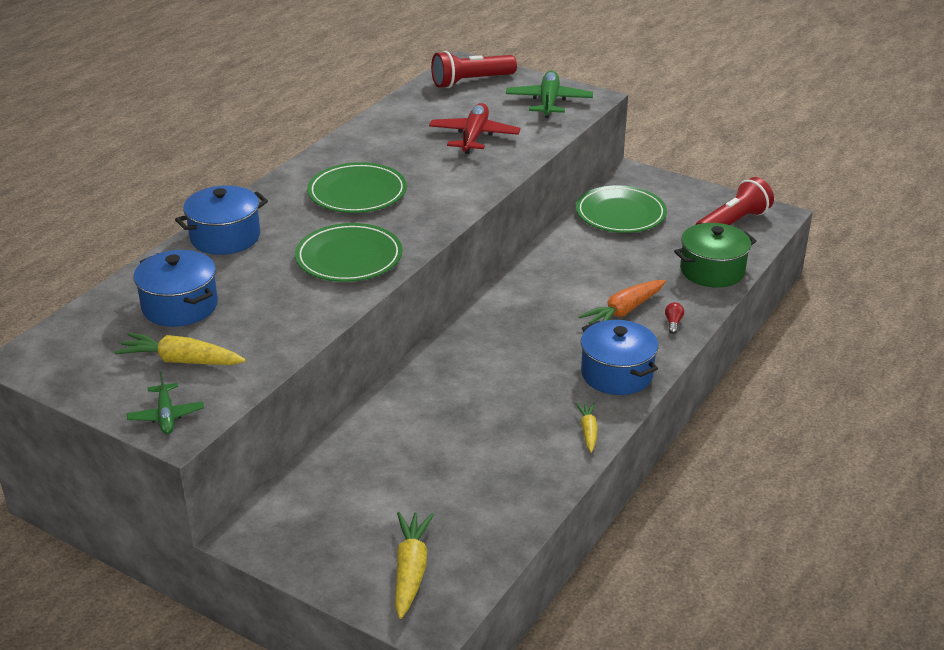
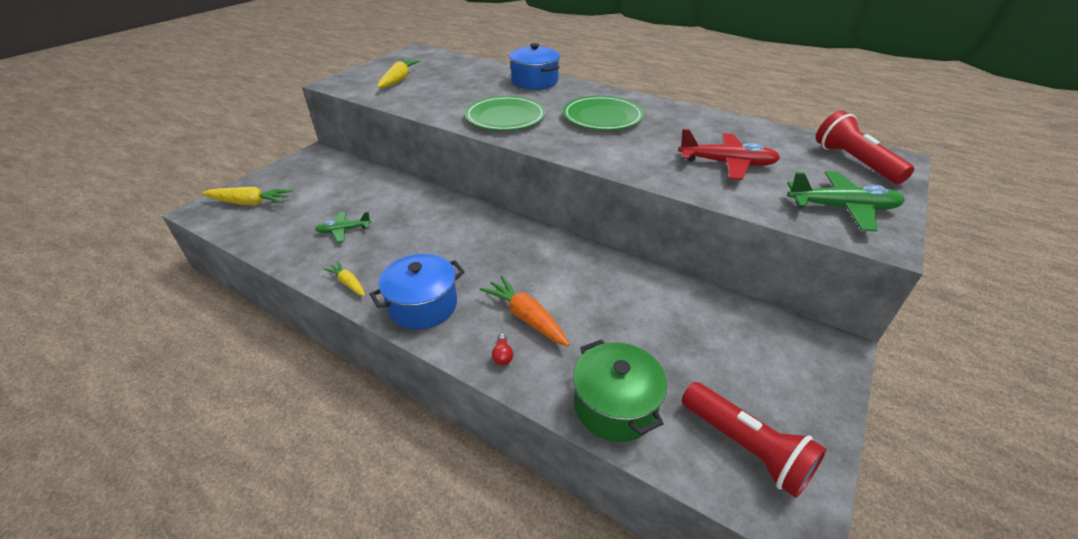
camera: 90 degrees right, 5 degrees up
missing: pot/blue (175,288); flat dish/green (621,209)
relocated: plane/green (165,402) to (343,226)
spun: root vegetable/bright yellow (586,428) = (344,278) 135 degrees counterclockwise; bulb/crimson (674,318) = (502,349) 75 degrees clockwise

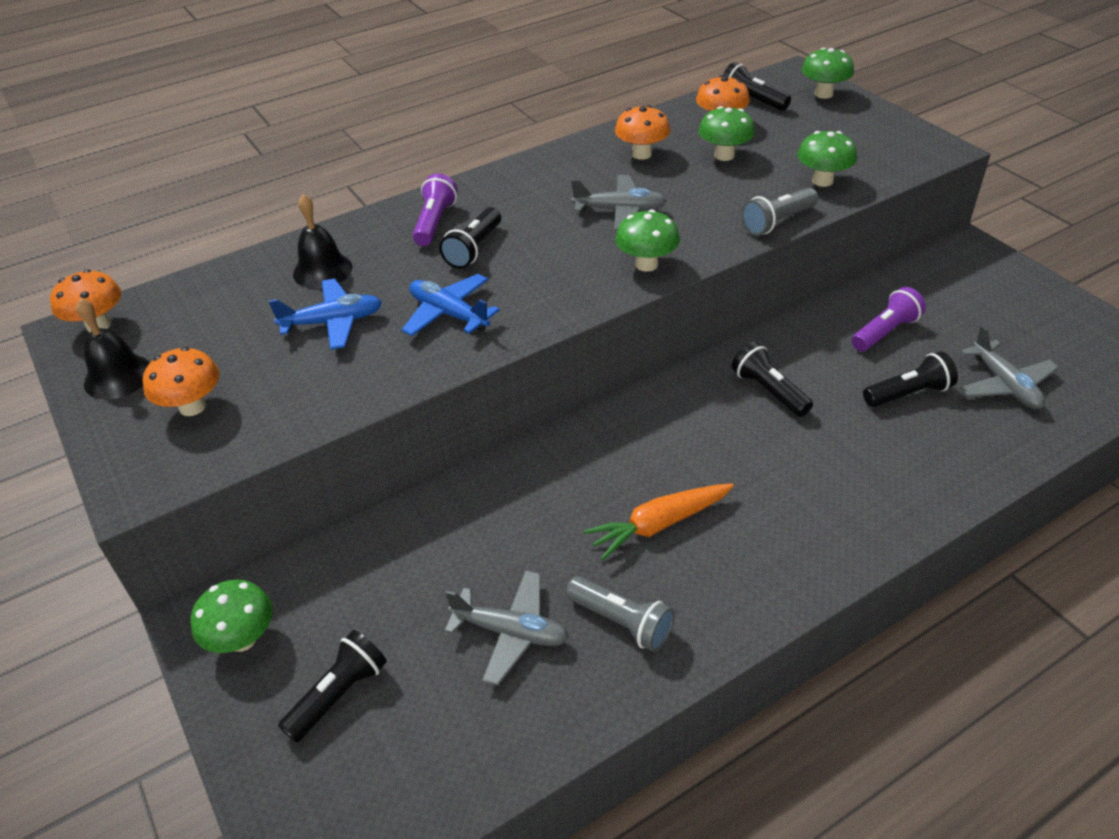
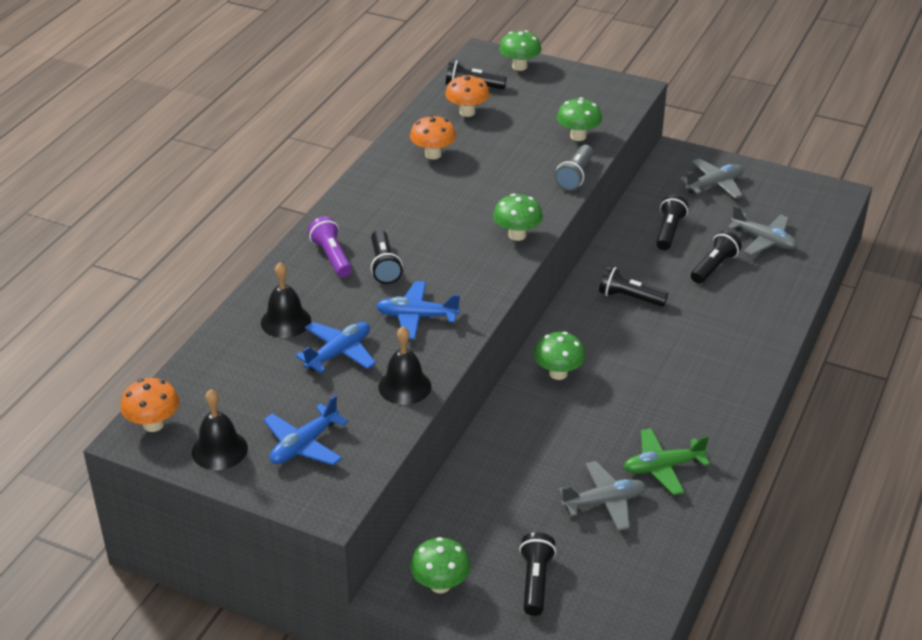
camera: 35 degrees left, 5 degrees down
missing: root vegetable/orange-coloured (658,521)
appeared: school bell/jet-black (404,365)
relocated: plane/ash-grey (618,203) to (712,178); fungus/green (727,133) to (559,356)
exchanged: fungus/orange-coloured (181,381) to plane/blue (306,430); pocket torch/ash-grey (620,614) to plane/green (667,461)
colour: pocket torch/violet (889,319) to pocket torch/jet-black (672,222)

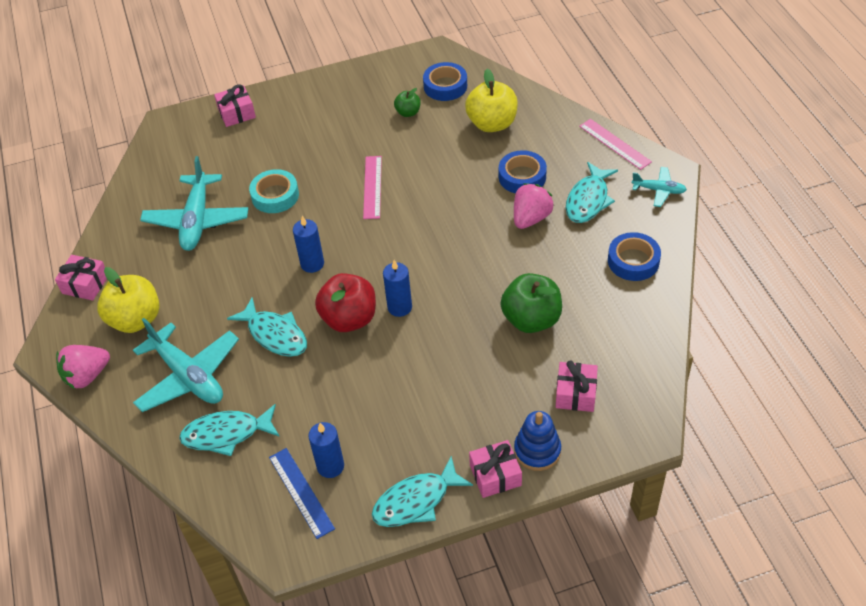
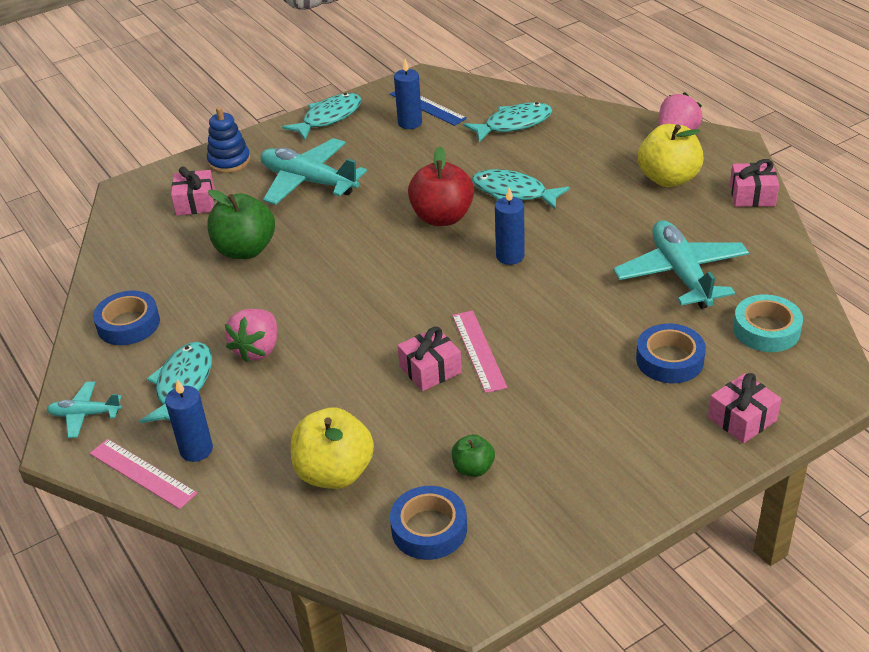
camera: 165 degrees right, 10 degrees down
relocated: plane/teal (186,365) to (314,171); tape/teal (274,191) to (768,323); candle/blue (397,288) to (189,420); gift/pink (495,469) to (429,358); tape/blue (523,171) to (671,353)

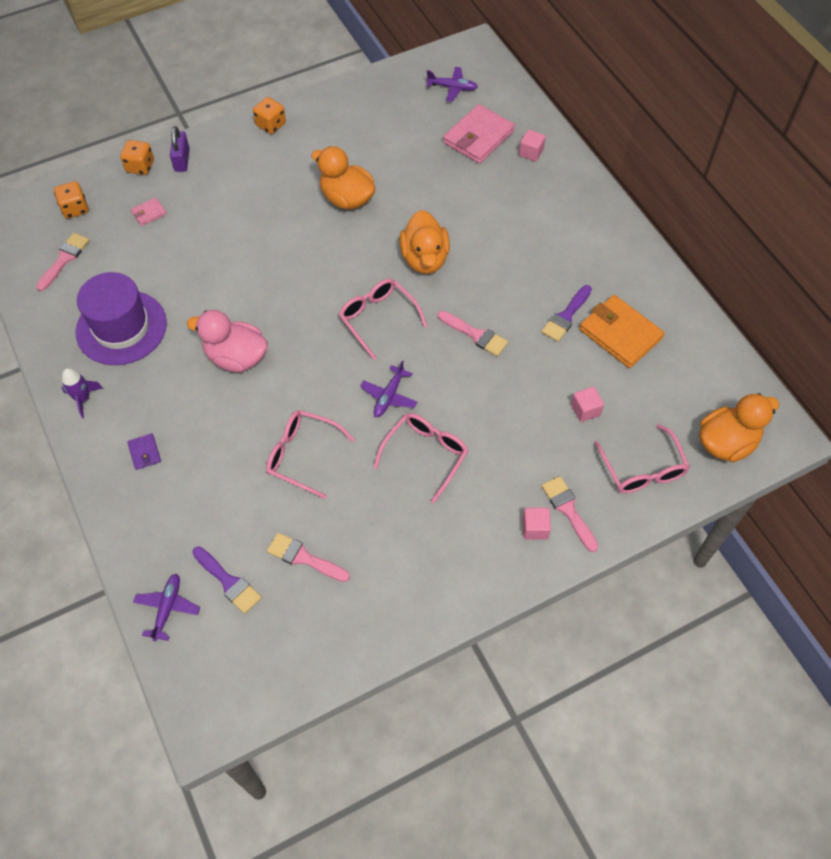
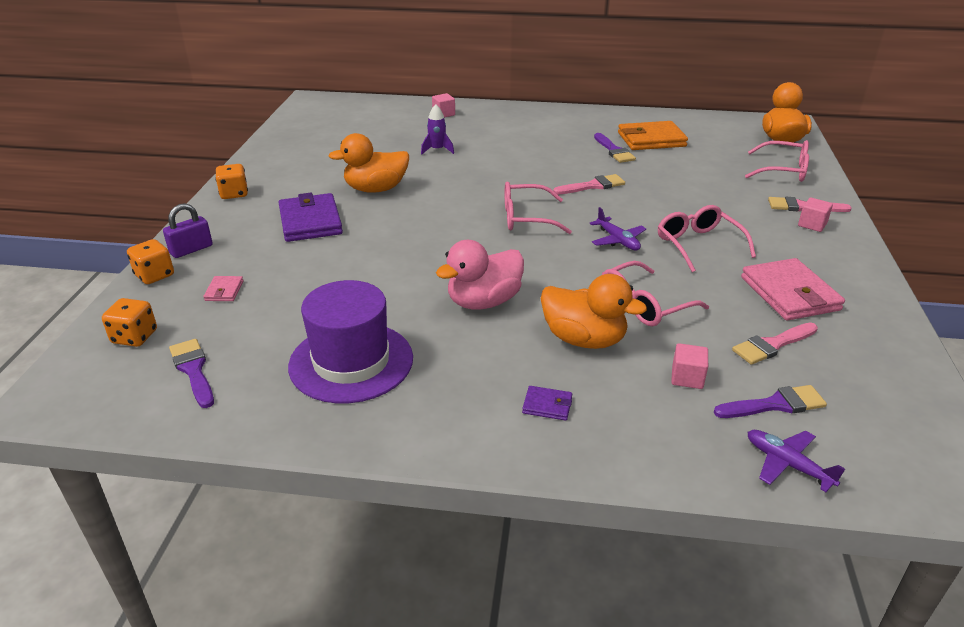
camera: 55 degrees left, 25 degrees down
missing: plane/violet (452,84)
appeared: billfold/violet (310,217)
relocated: rocket/violet (82,393) to (437,129); duck/orange-coloured (424,242) to (594,311); billfold/pink (479,134) to (793,289); cube/pink (587,404) to (689,366)
colour: paintbrush/pink (63,262) to paintbrush/violet (191,373)
spun: lock/violet (180,149) = (188,230) 75 degrees counterclockwise

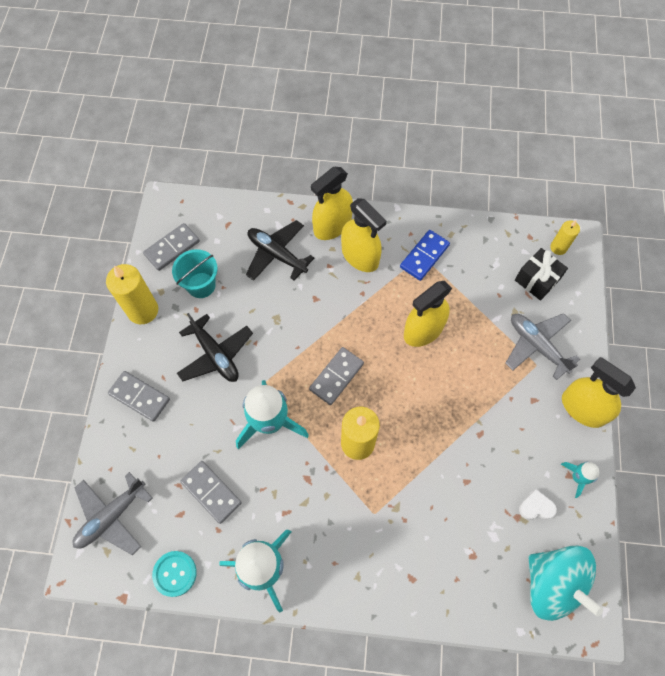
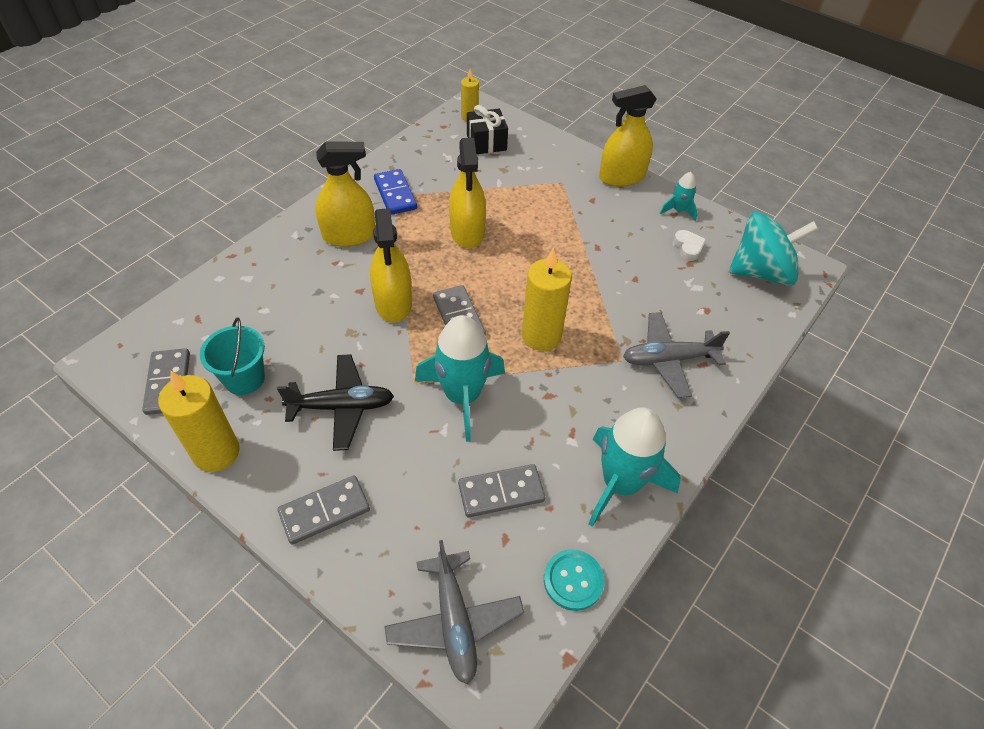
camera: 60 degrees left, 15 degrees down
missing: plane/jet-black (280,250)
relocated: spray bottle/bright yellow (332,203) to (391,265); plane/ash-grey (542,346) to (676,355)
spun: love heart/pure white (538,504) = (689,245) 135 degrees clockwise

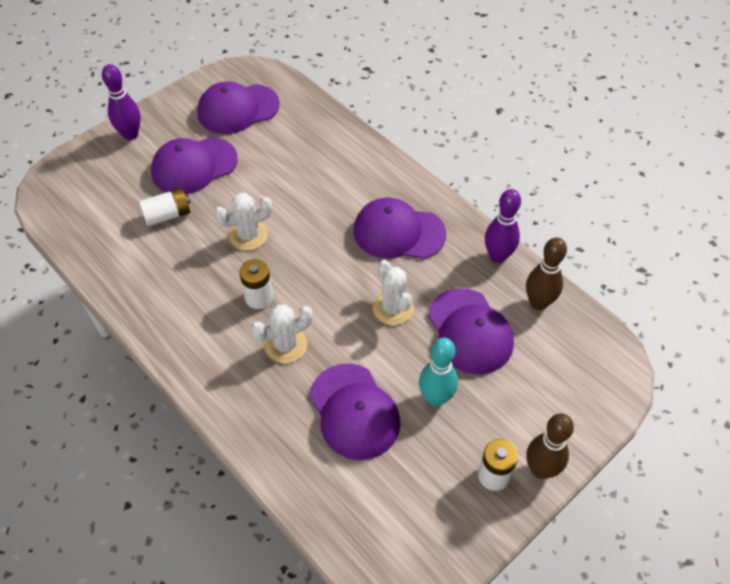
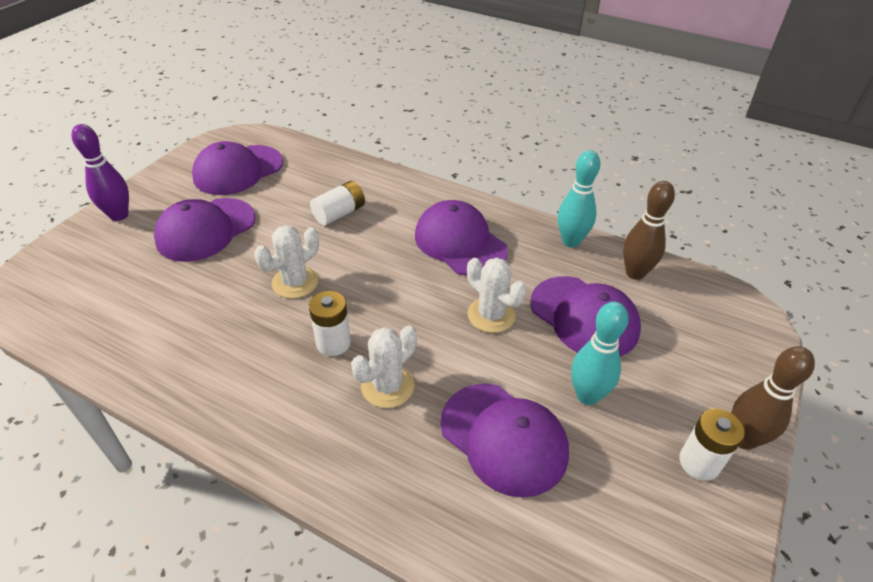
camera: 20 degrees left, 10 degrees down
relocated: power cell/pure white (165,207) to (337,203)
colour: skittle/violet (503,226) to skittle/teal (579,198)
spun: peaked cap/violet (399,228) = (461,238) 60 degrees clockwise

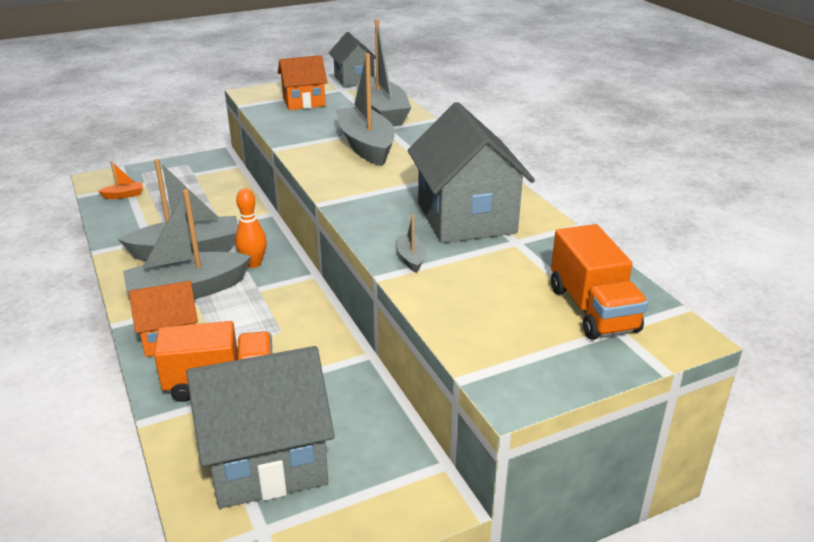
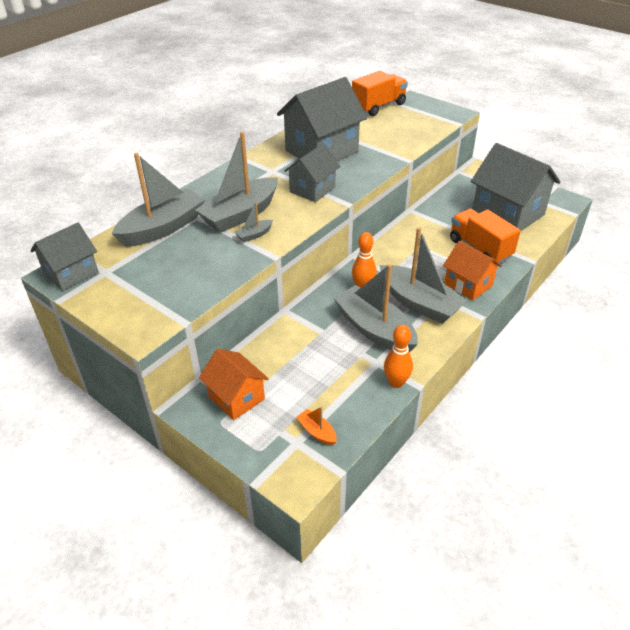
camera: 115 degrees left, 10 degrees up
appeared: toy house/ash-grey (312,172); skittle/orange-coloured (398,356)
relocated: toy house/orange-coloured (303,82) to (234,384); boat/ash-grey (411,244) to (253,222)

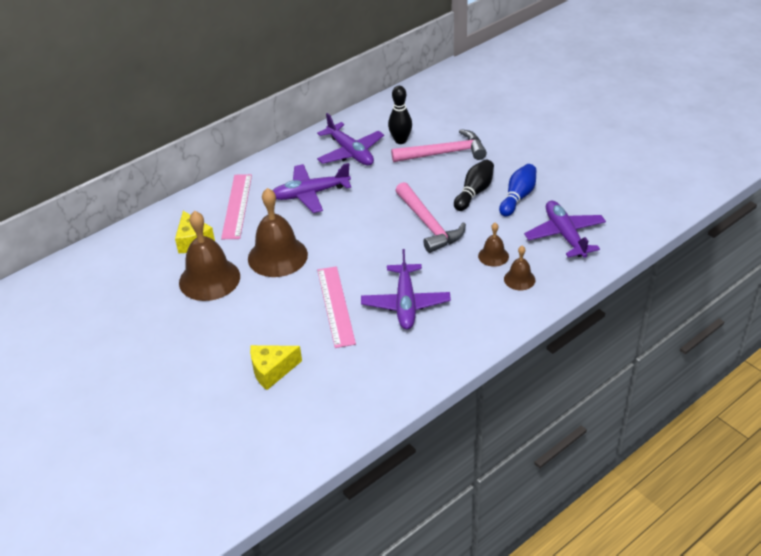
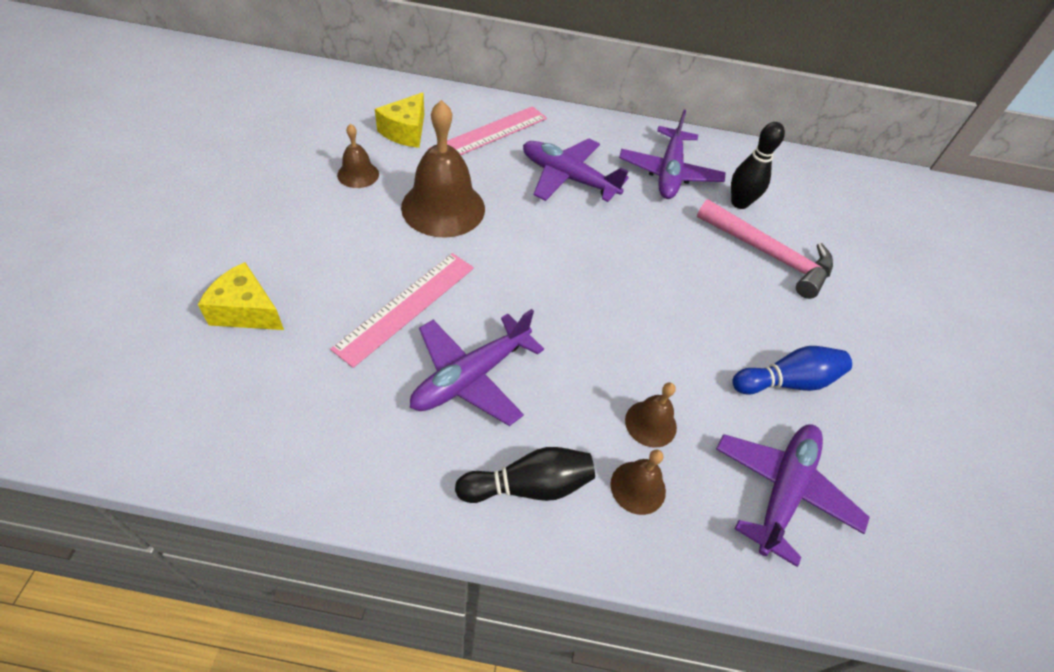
camera: 40 degrees right, 10 degrees up
missing: hammer/pink (430,217)
relocated: skittle/jet-black (474,185) to (525,475)
size: school bell/dark brown (209,256) = (358,156) x0.50

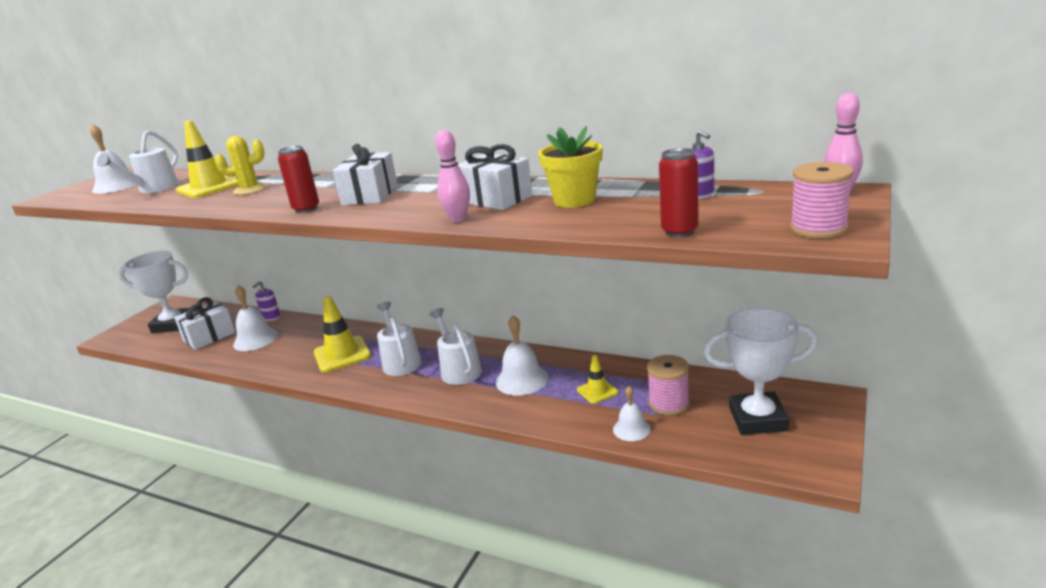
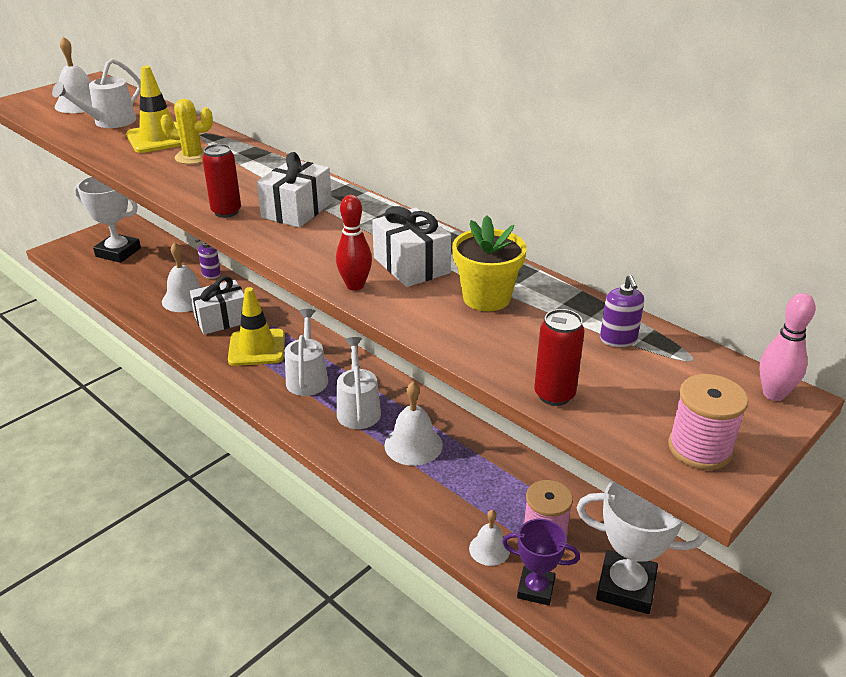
camera: 15 degrees right, 10 degrees up
missing: road cone/bright yellow (598,379)
appeared: trophy/violet (541,562)
relocated: gift/pure white (204,323) to (217,305)
colour: skittle/pink (452,176) to skittle/crimson (354,243)

